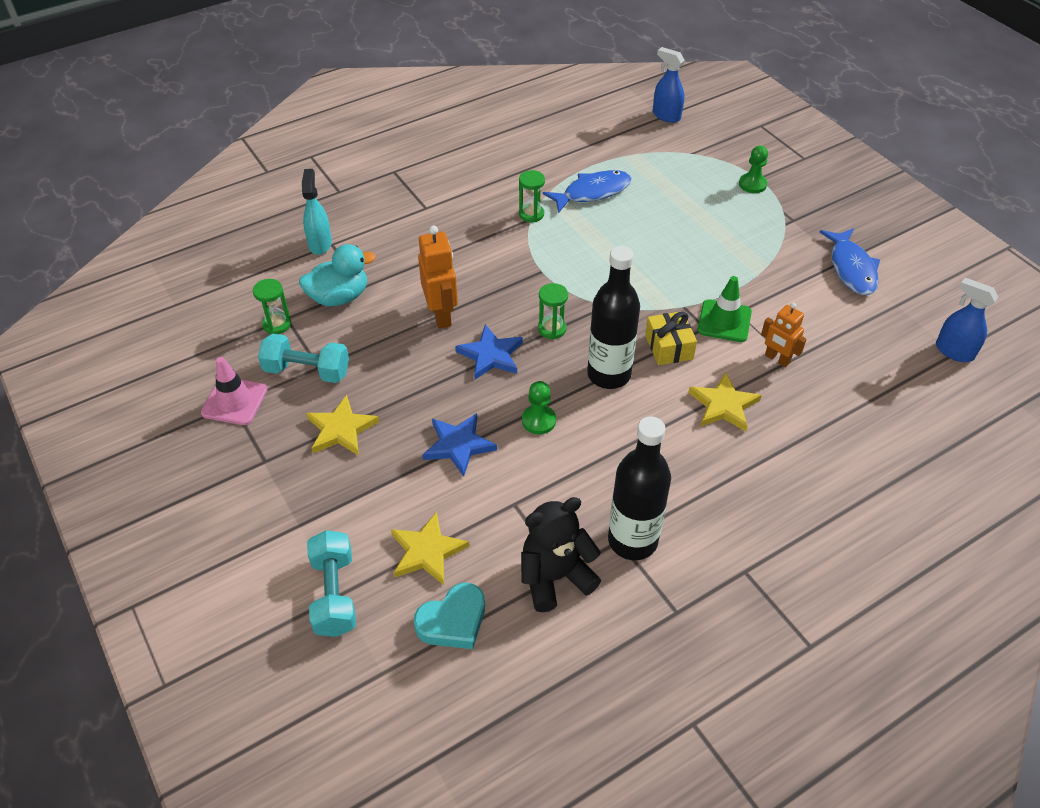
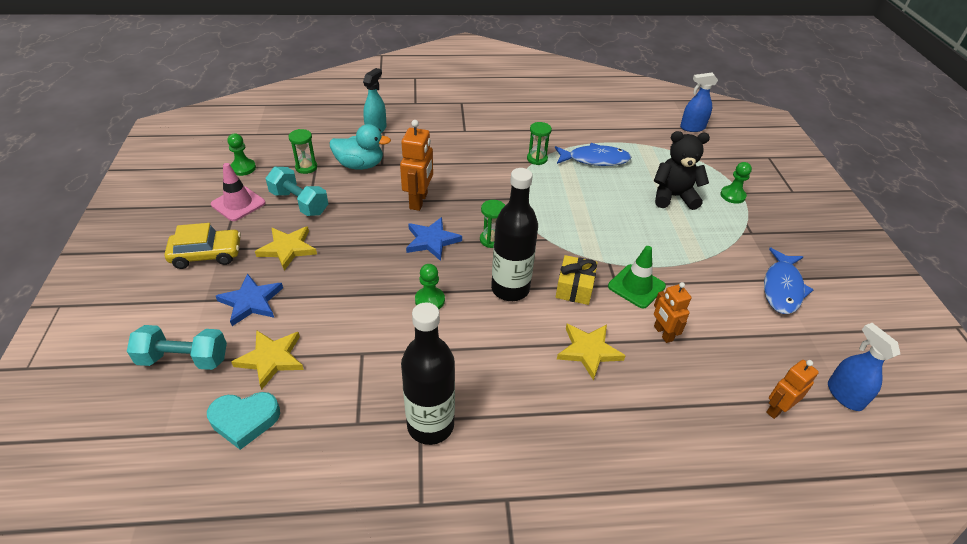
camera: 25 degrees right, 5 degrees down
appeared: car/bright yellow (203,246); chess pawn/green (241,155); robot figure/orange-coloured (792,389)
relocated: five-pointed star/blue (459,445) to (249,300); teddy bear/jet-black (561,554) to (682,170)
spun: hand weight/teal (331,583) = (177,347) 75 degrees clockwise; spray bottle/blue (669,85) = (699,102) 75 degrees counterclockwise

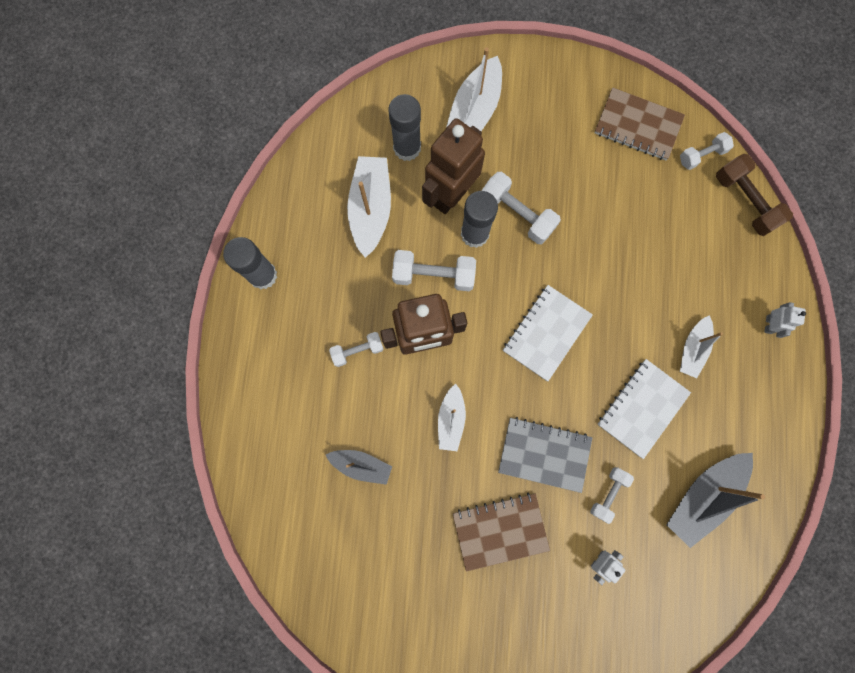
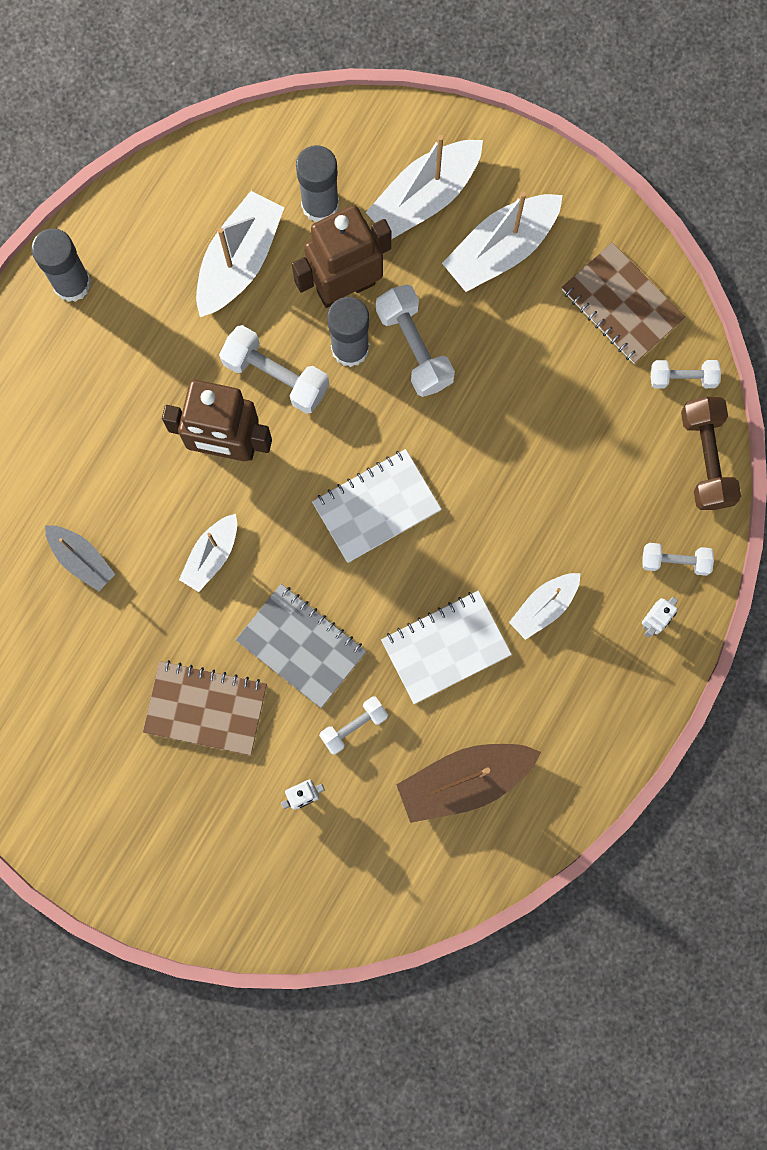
camera: 25 degrees right, 0 degrees up
appeared: boat/pure white (502,241)
relocated: hand weight/pure white (356,349) to (678,559)
colour: boat/ash-grey (716,500) to boat/dark brown (468,783)

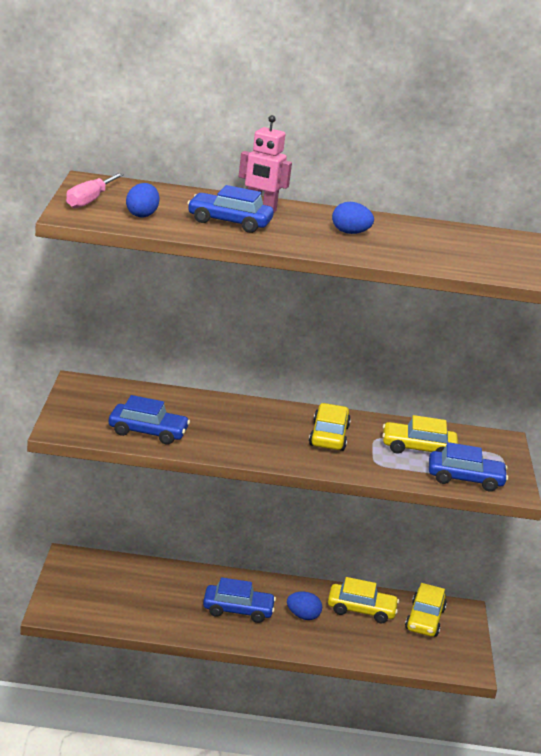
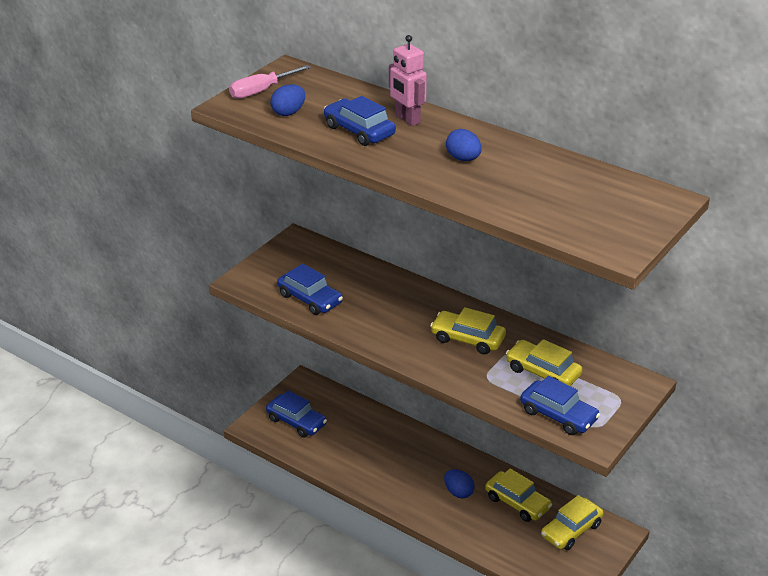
camera: 35 degrees right, 10 degrees up
relocated: car/blue (239,600) to (296,414)
spun: car/bright yellow (330,427) = (468,330) 105 degrees counterclockwise

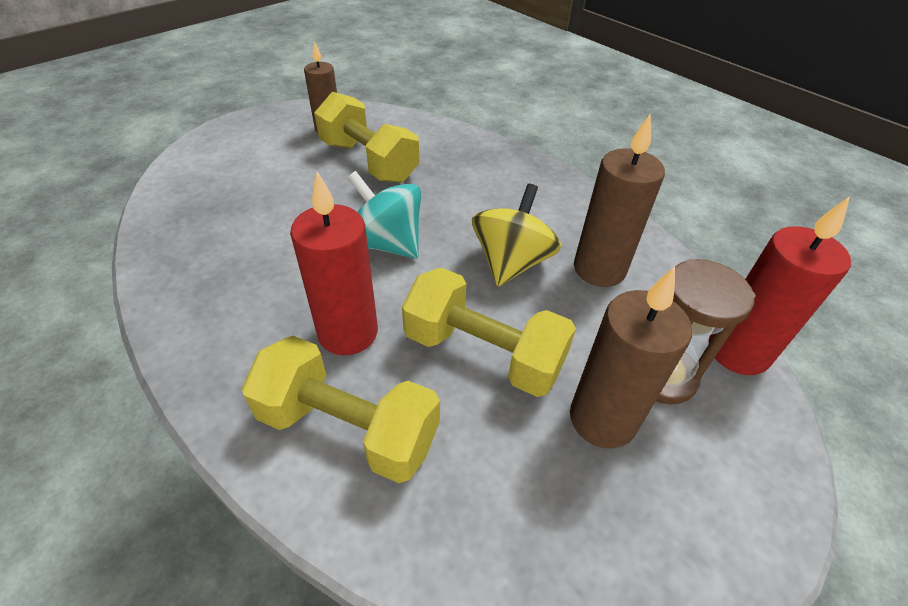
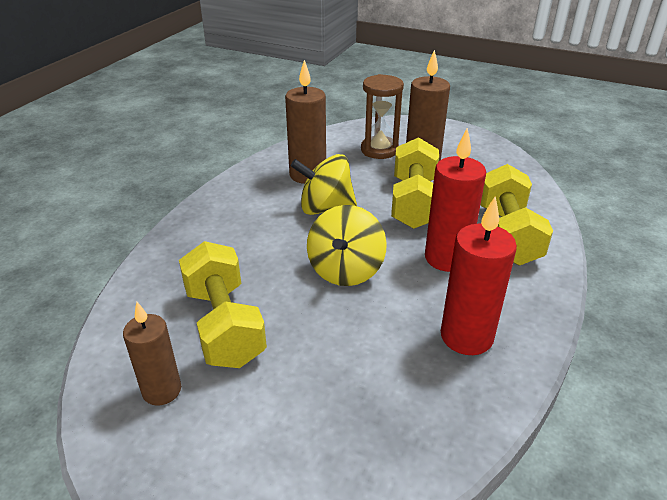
camera: 110 degrees left, 10 degrees down
relocated: candle/crimson (780,285) to (479,275)
colour: toy top/teal (384,215) to toy top/bright yellow (347,245)
spun: hand weight/bright yellow (366,137) = (223,304) 45 degrees counterclockwise

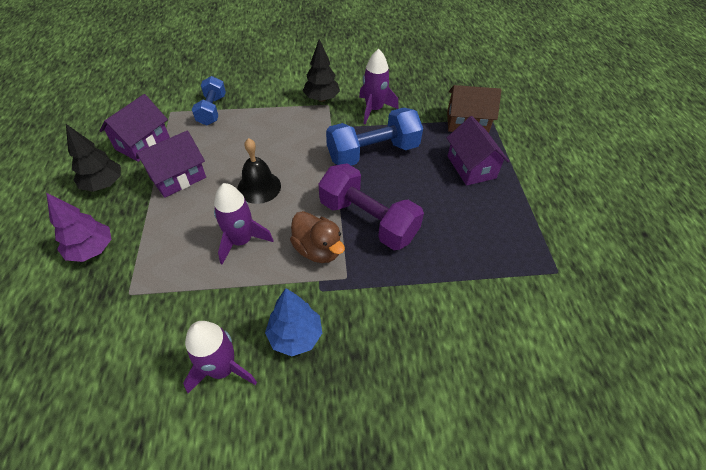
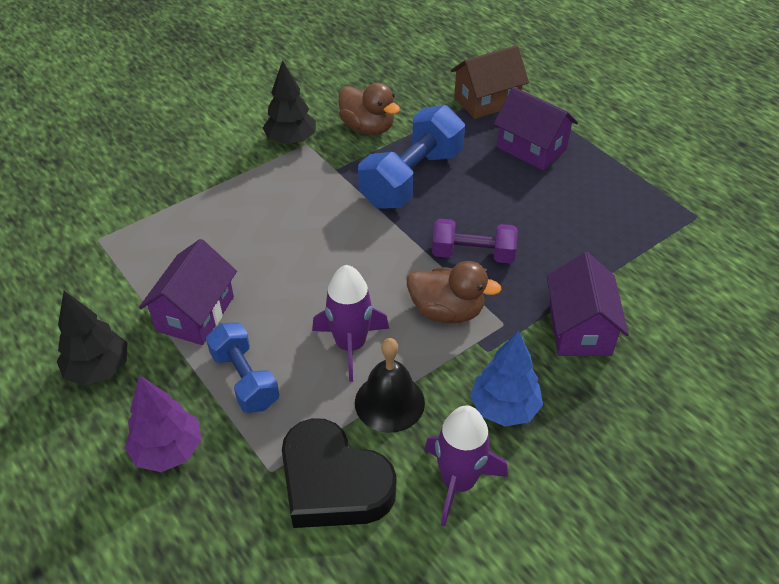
camera: 30 degrees left, 5 degrees down
appeared: love heart/jet-black (339,473)
relocated: toy house/violet (134,128) to (588,304); hand weight/blue (209,101) to (242,368); school bell/jet-black (259,171) to (390,385)
exchanged: rocket/violet (379,86) to duck/dark brown (369,109)
size: hand weight/violet (371,206) = (475,241) x0.62

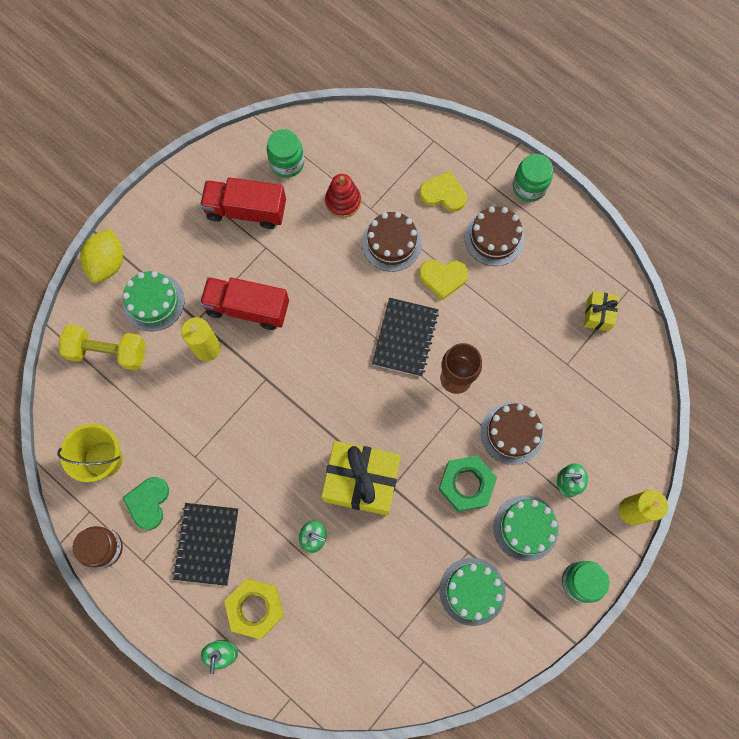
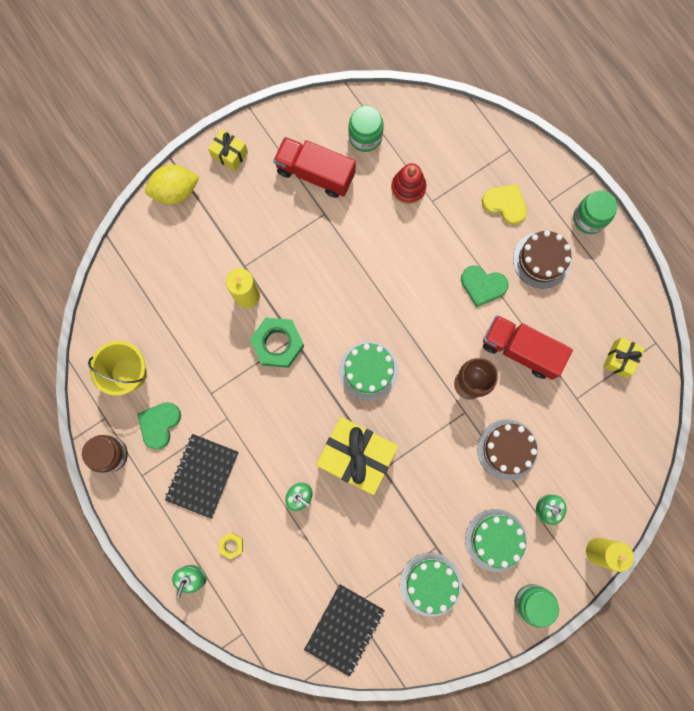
camera: 15 degrees right, 5 degrees up
missing: hand weight/bright yellow (102,347); cake/dark brown (392,242)
appeared: gift/bright yellow (228,150)
relocated: cake/green (153,301) to (369,371); truck/crimson (244,303) to (528,347); notepad/jet-black (405,337) to (344,630); hexagon nut/green (468,483) to (277,343)
colour: love heart/bright yellow (444,279) to love heart/green (485,286)
spun: lemon/bright yellow (101,256) = (172,184) 45 degrees clockwise
size: hexagon nut/bright yellow (254,609) = (231,546) x0.47

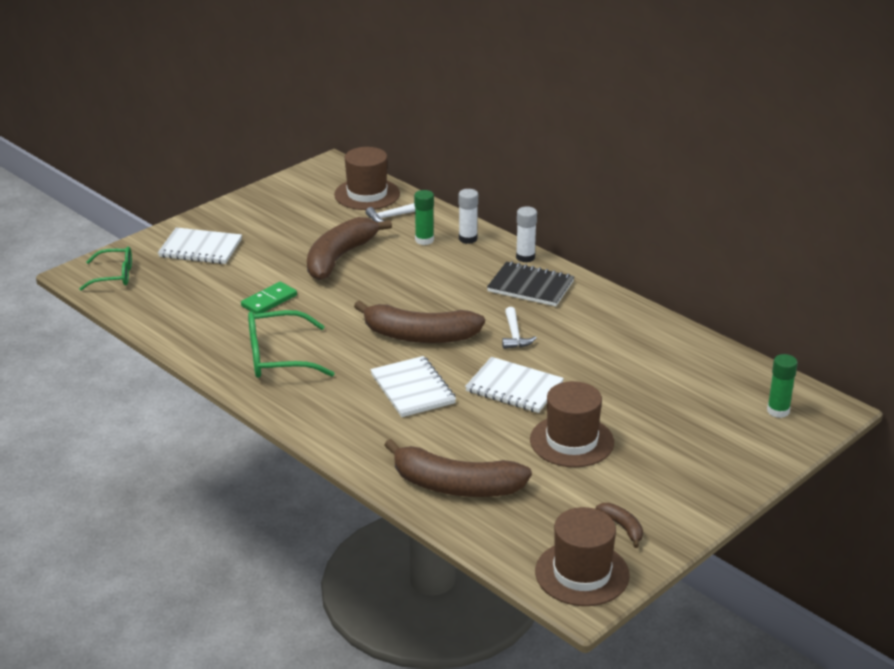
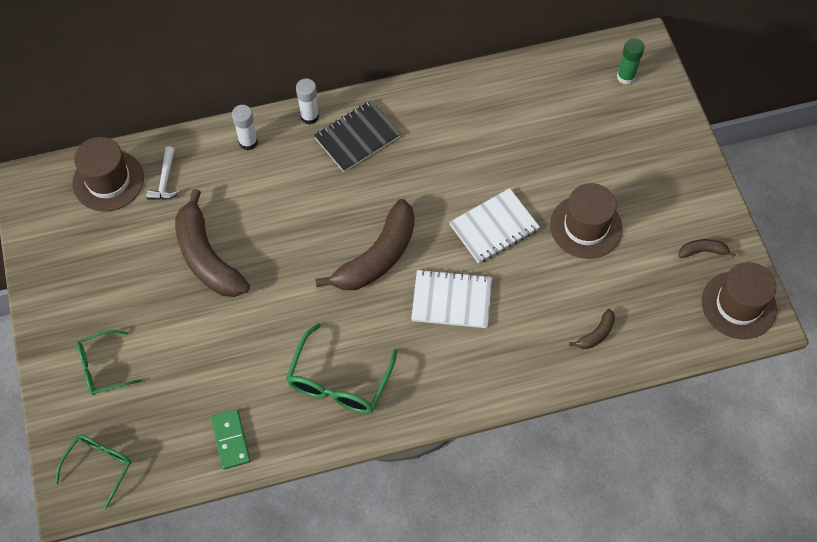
camera: 60 degrees left, 30 degrees up
missing: glue/green (424,217); hammer/pure white (519,328)
relocated: domino tile/green (269,298) to (231,439)
exchanged: notepad/pure white (200,245) to glasses/green (109,362)
size: toy banana/dark brown (458,468) = (592,329) x0.44

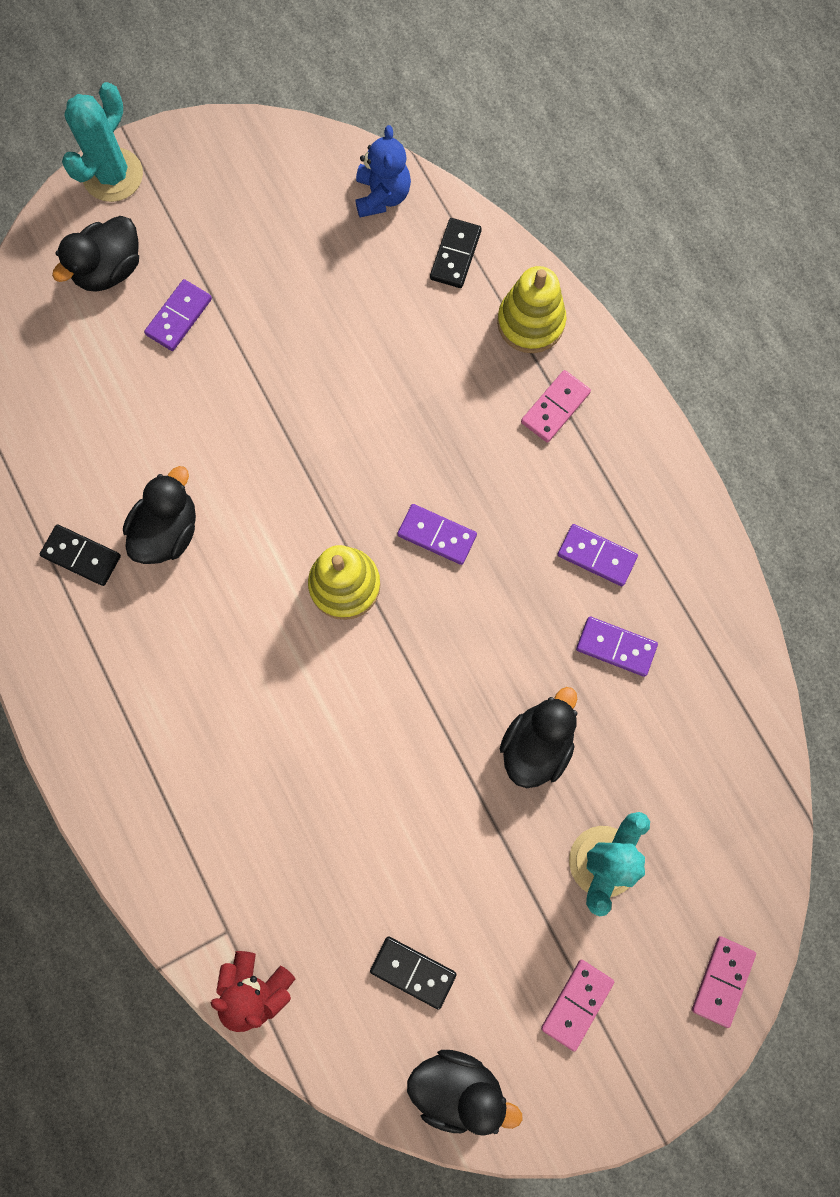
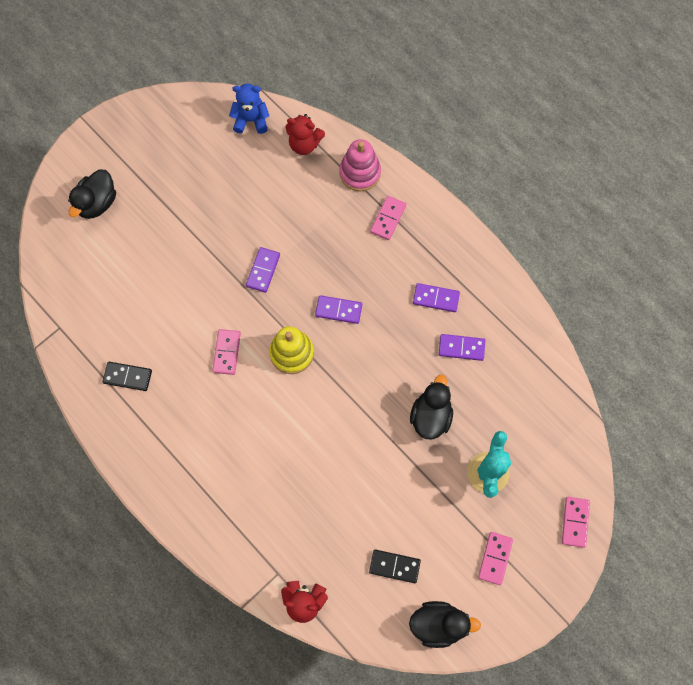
camera: 15 degrees left, 5 degrees down
missing: saguaro cactus/teal (102,142); duck/jet-black (159,515)
appeared: domino tile/pink (226,352)
relocated: domino tile/violet (178,315) to (263,270)
exchanged: domino tile/jet-black (456,253) to teddy bear/crimson (305,134)
colour: ring stacker/bright yellow (531,309) to ring stacker/pink (360,165)
spun: teddy bear/blue (383,171) = (249,109) 75 degrees counterclockwise

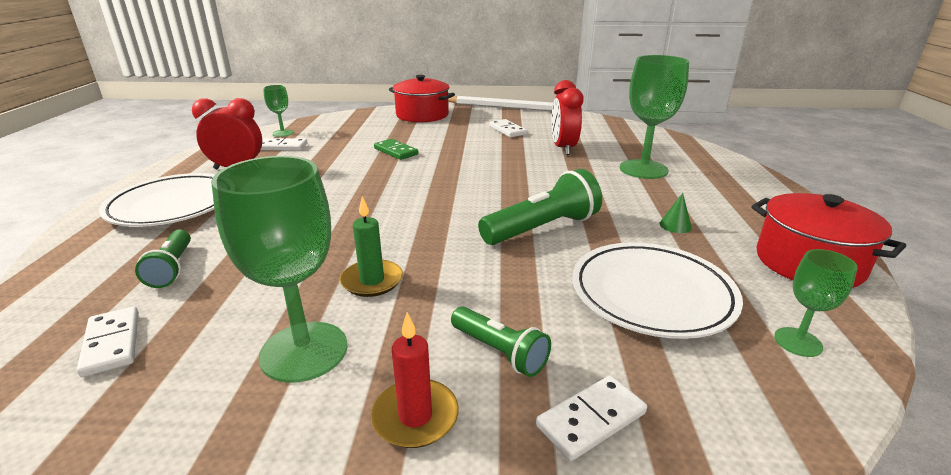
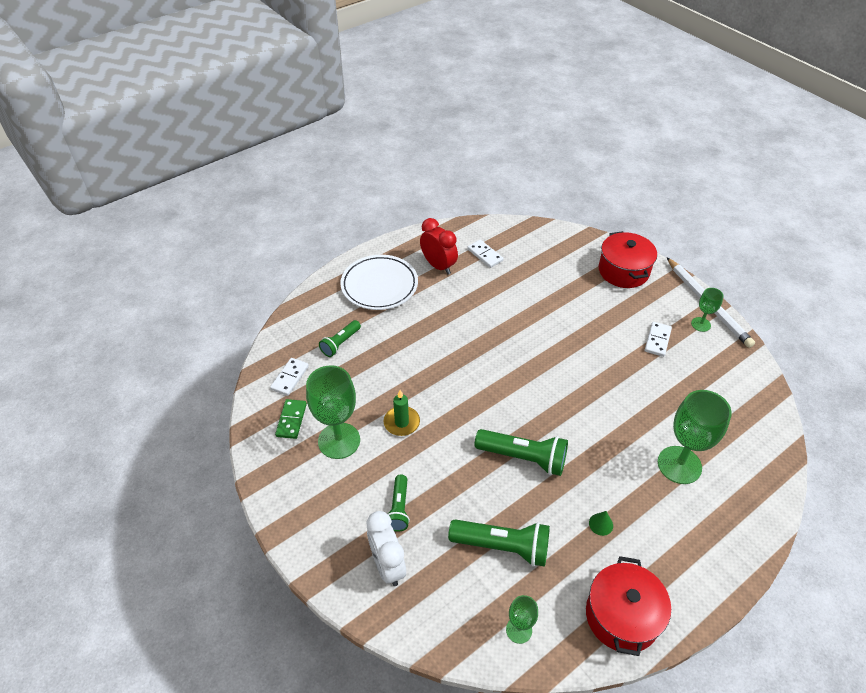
camera: 50 degrees right, 20 degrees up
missing: candle/crimson (415,380); alarm clock/crimson (567,117)
relocated: goblet/green (278,111) to (707,310); domino tile/green (396,149) to (291,419)
exchanged: domino tile/pure white (591,418) to alarm clock/pure white (386,548); flat dish/pure white (657,290) to pocket torch/green (499,543)

